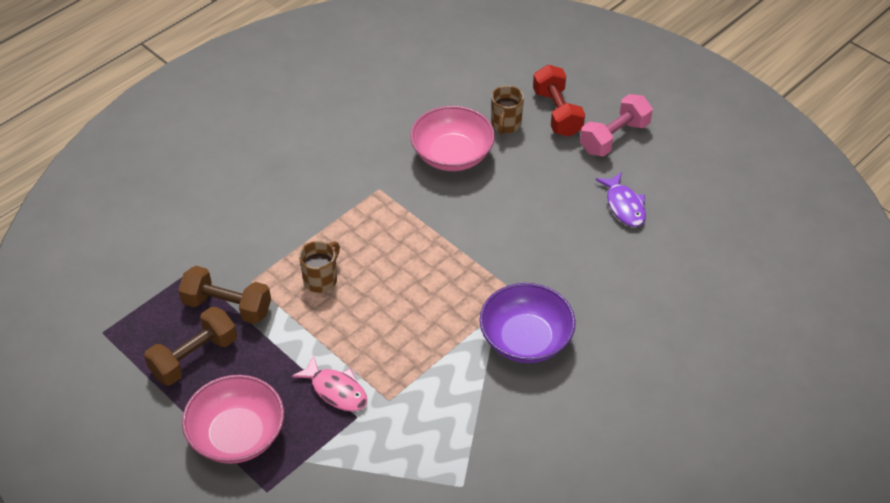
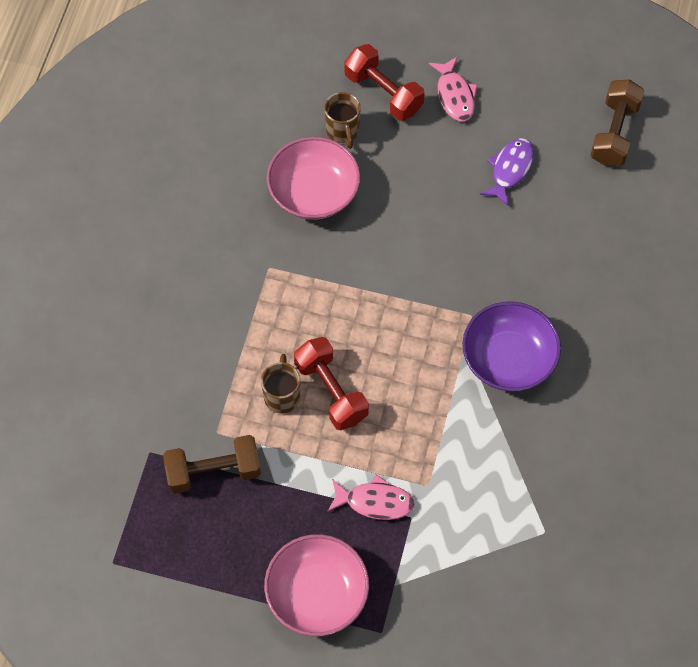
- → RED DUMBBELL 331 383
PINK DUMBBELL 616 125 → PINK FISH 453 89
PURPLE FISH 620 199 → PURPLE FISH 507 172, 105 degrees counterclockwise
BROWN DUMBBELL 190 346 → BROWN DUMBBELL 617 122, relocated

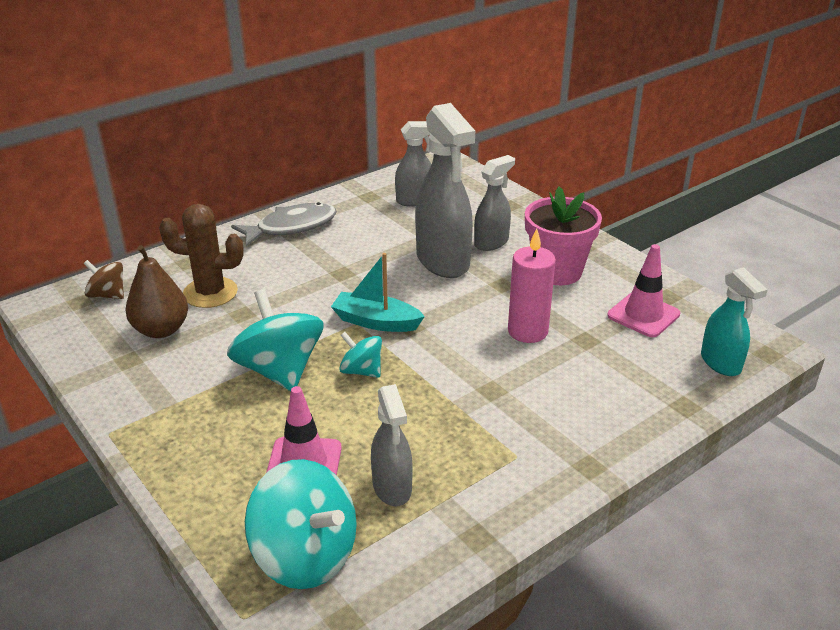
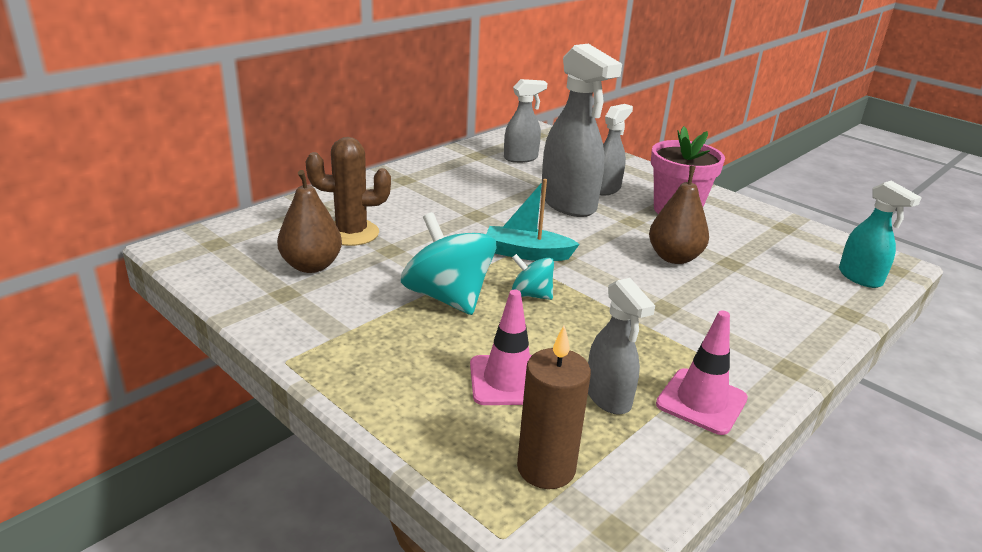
TURQUOISE SPINNING TOP 301 524 → BROWN CANDLE 554 407
PINK CANDLE 532 286 → BROWN PEAR 679 215
PINK TRAFFIC CONE 643 290 → PINK TRAFFIC CONE 702 372, relocated
BROWN SPINNING TOP 103 279 → -
GREY FISH 284 224 → -

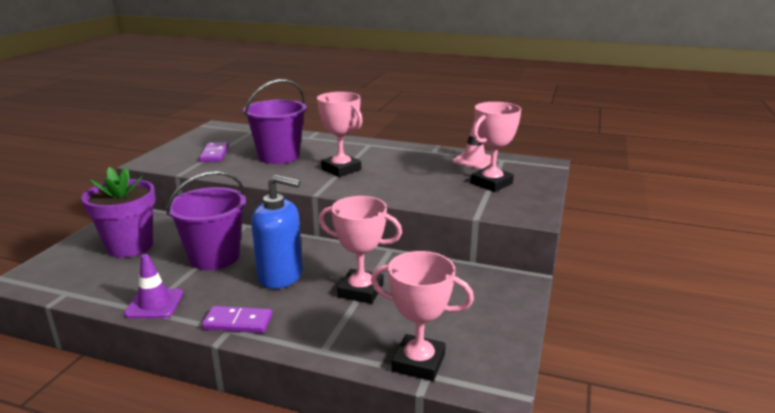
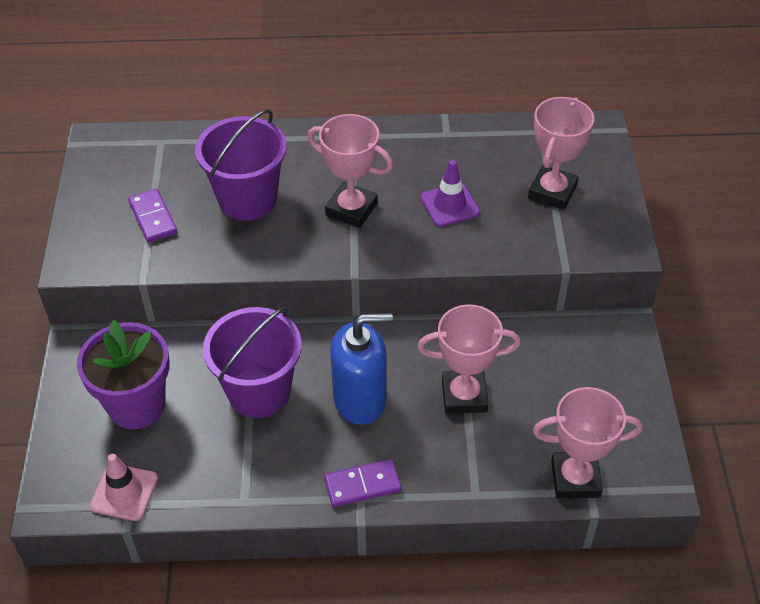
PINK TRAFFIC CONE 472 144 → PINK TRAFFIC CONE 124 487, relocated
PURPLE TRAFFIC CONE 153 286 → PURPLE TRAFFIC CONE 450 193, relocated

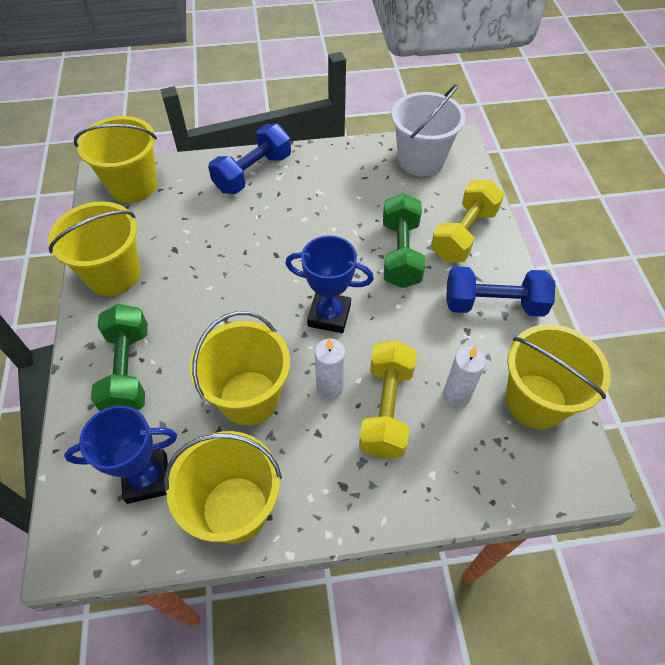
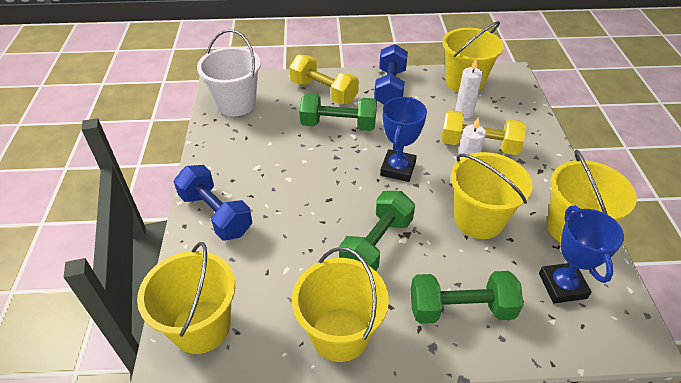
- → GREEN DUMBBELL 377 231

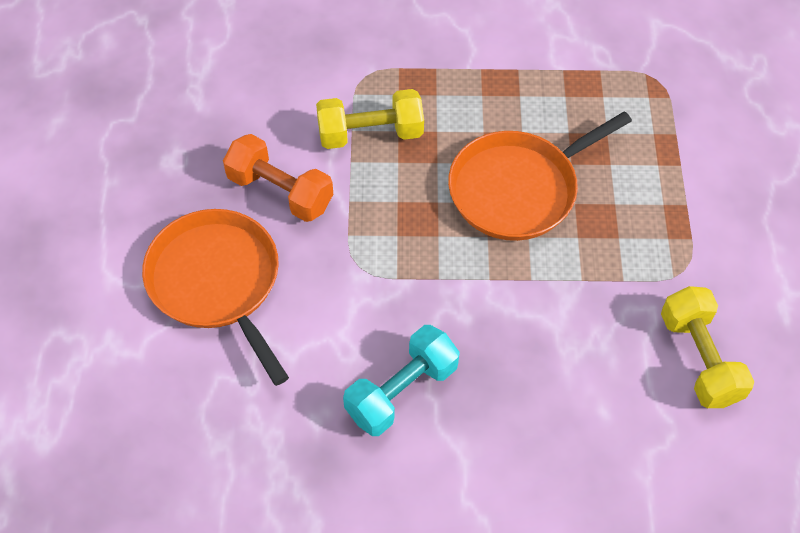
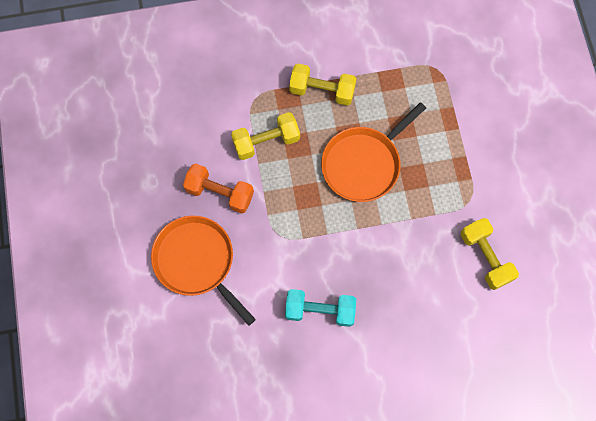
TURQUOISE DUMBBELL 401 380 → TURQUOISE DUMBBELL 320 308, 60 degrees clockwise
- → YELLOW DUMBBELL 323 85

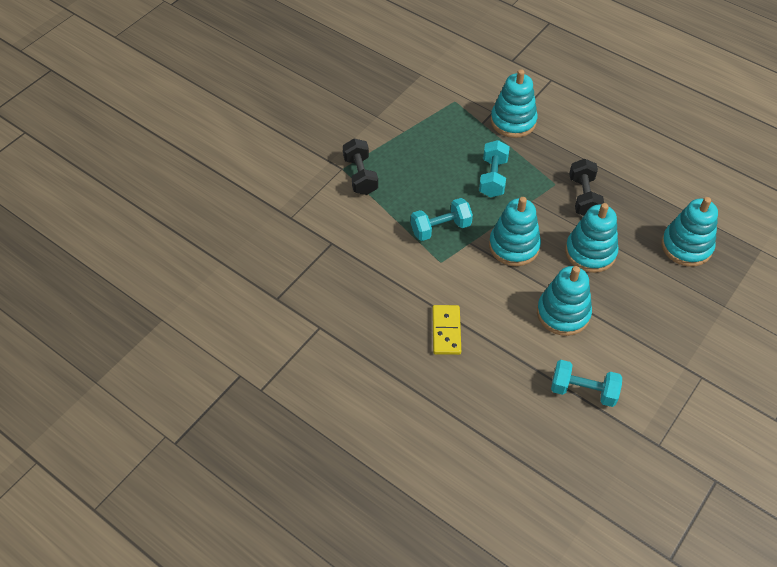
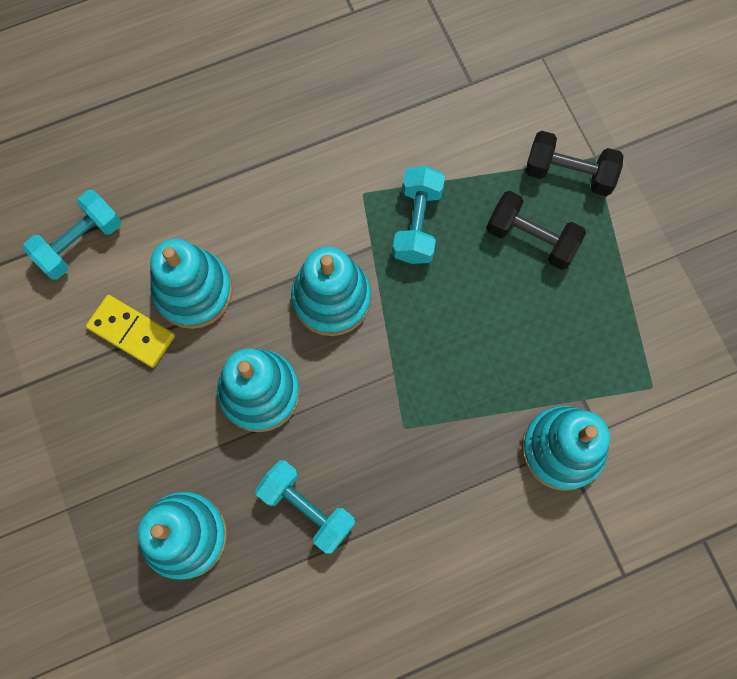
YELLOW DOMINO 446 330 → YELLOW DOMINO 130 331, relocated
TURQUOISE DUMBBELL 494 168 → TURQUOISE DUMBBELL 305 507, relocated
BLACK DUMBBELL 586 187 → BLACK DUMBBELL 536 230, relocated

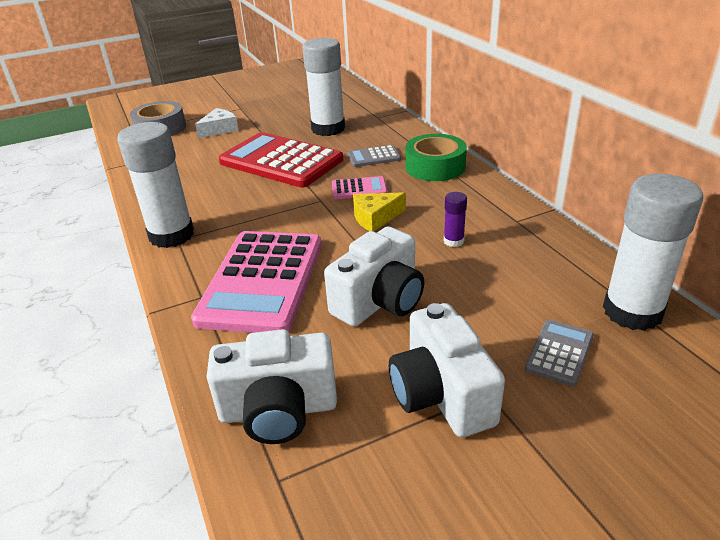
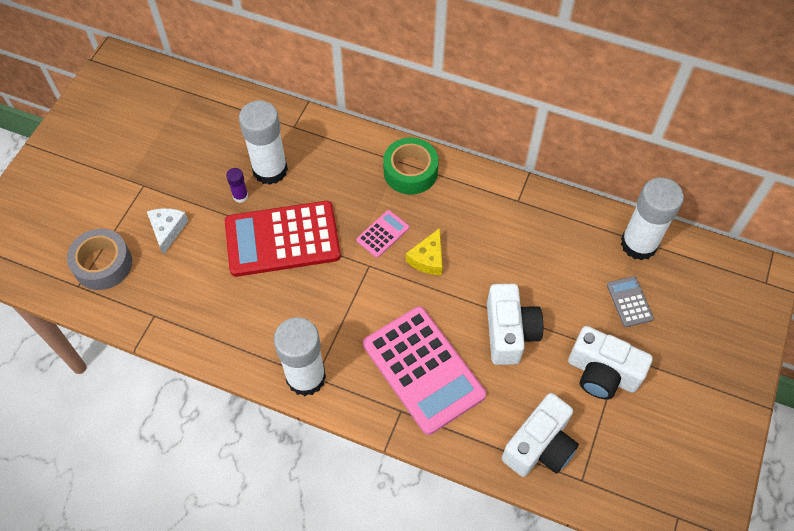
PURPLE GLUE STICK 455 219 → PURPLE GLUE STICK 237 185, relocated
GREY CALCULATOR 374 156 → -

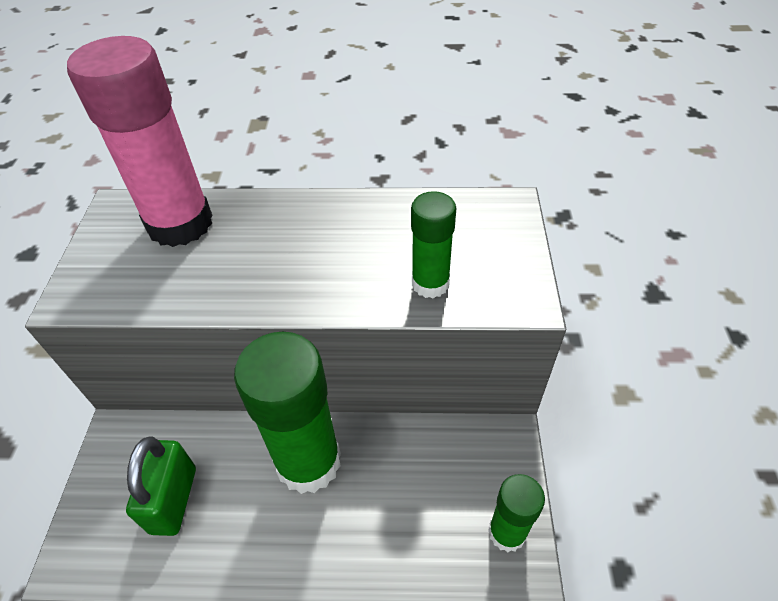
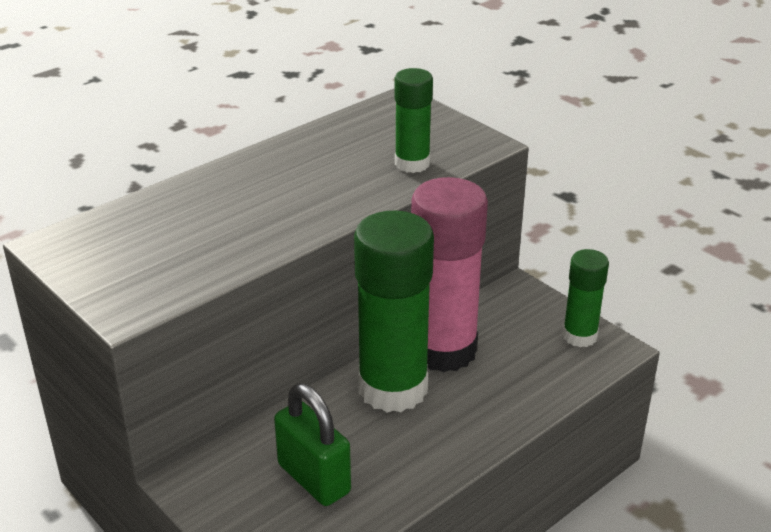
PINK GLUE STICK 139 141 → PINK GLUE STICK 449 274, relocated

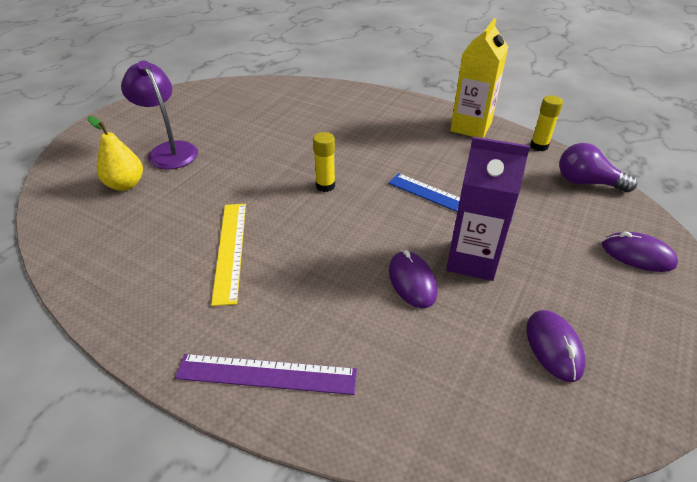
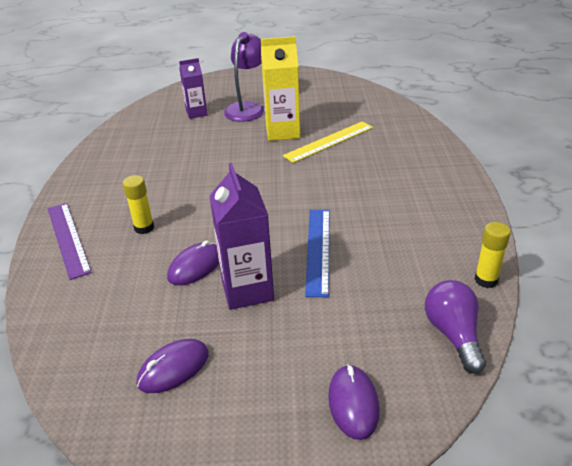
YELLOW GLUE STICK 324 162 → YELLOW GLUE STICK 138 204, relocated
YELLOW PEAR 115 153 → PURPLE CARTON 193 88
YELLOW CARTON 479 78 → YELLOW CARTON 280 88, relocated
YELLOW RULER 228 255 → YELLOW RULER 328 142, relocated

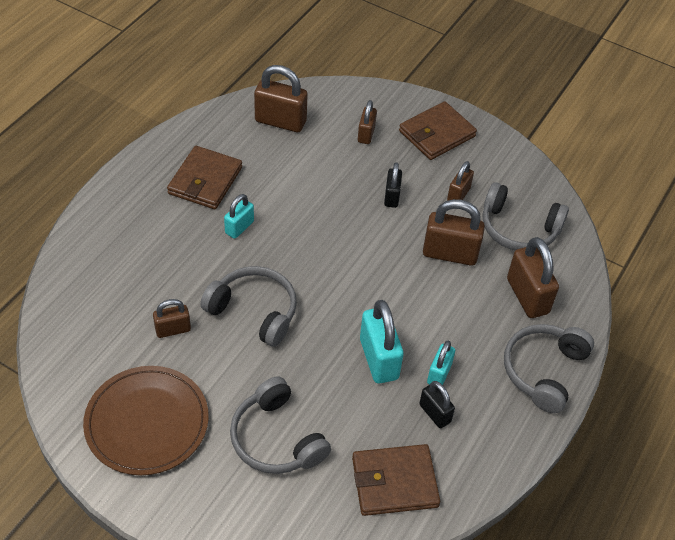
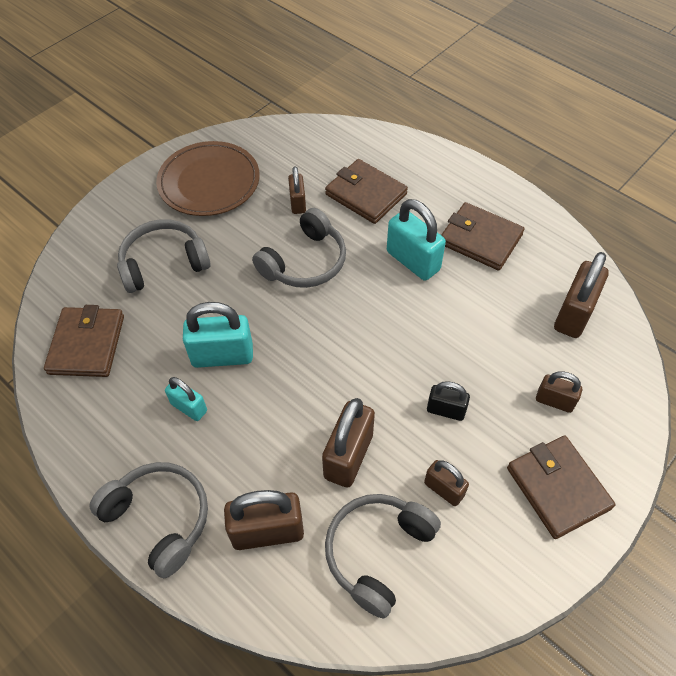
- → BROWN WALLET 366 191
TURQUOISE PADLOCK 239 216 → TURQUOISE PADLOCK 416 240, x1.71
BLACK PADLOCK 437 404 → -

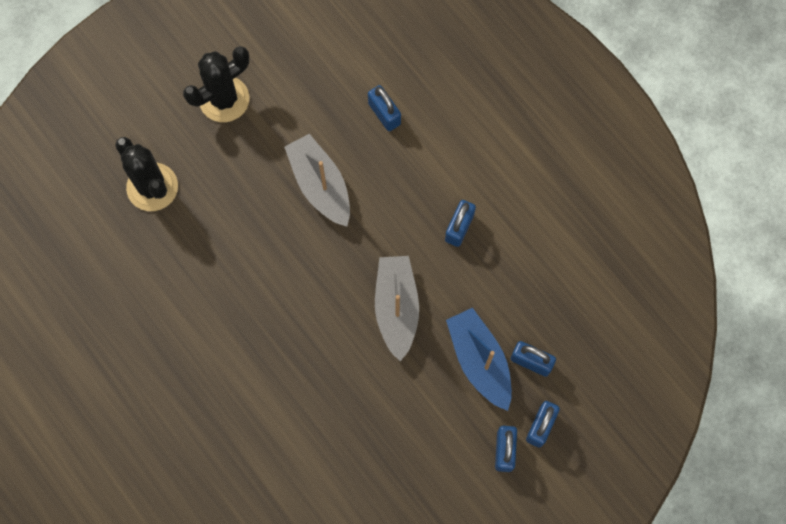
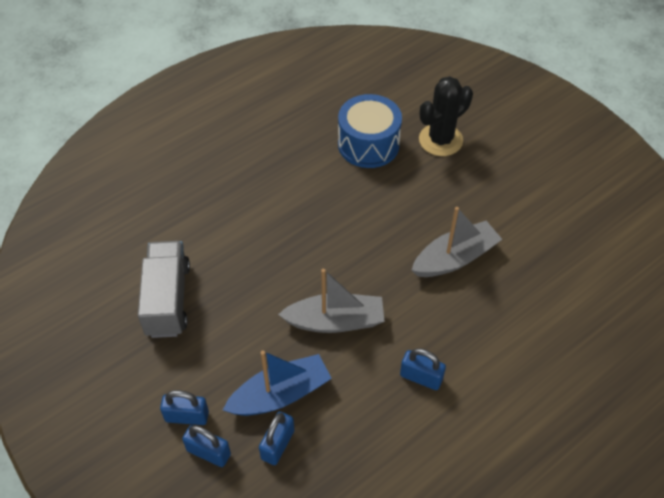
- → GREY TRUCK 164 289
- → BLUE DRUM 370 131
BLACK CACTUS 216 84 → -
BLUE PADLOCK 384 108 → -

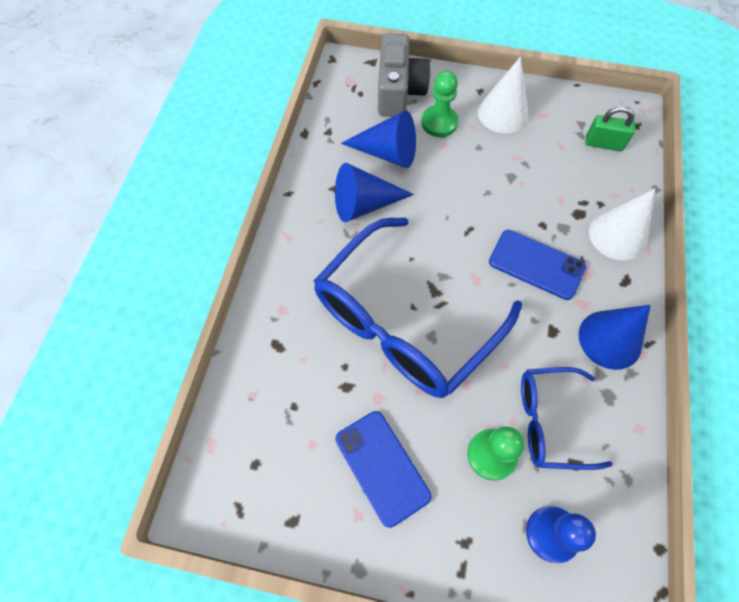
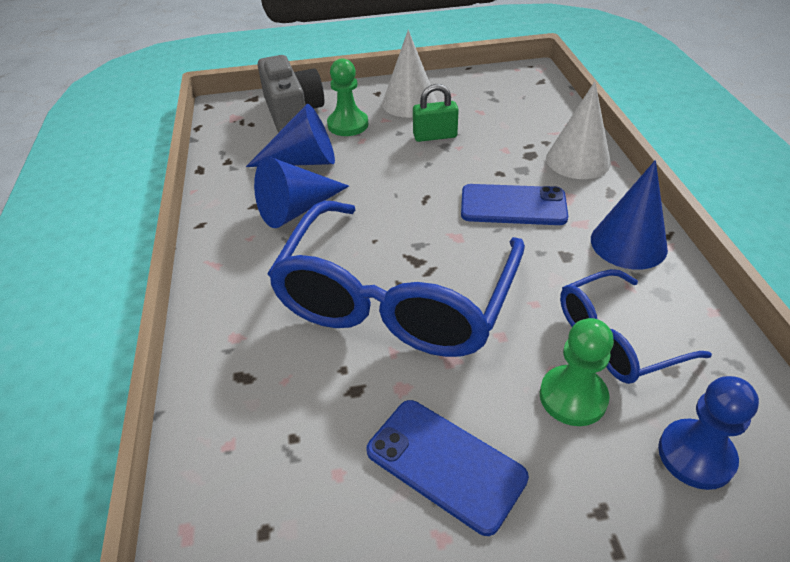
GREEN PADLOCK 610 128 → GREEN PADLOCK 436 113, relocated

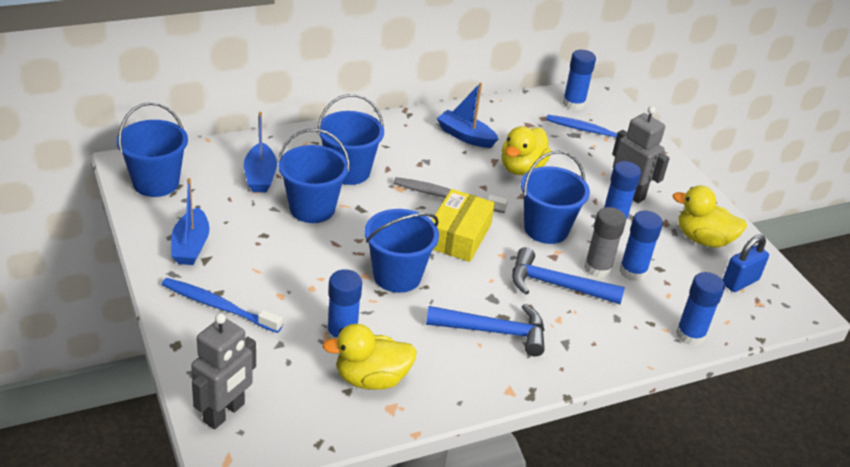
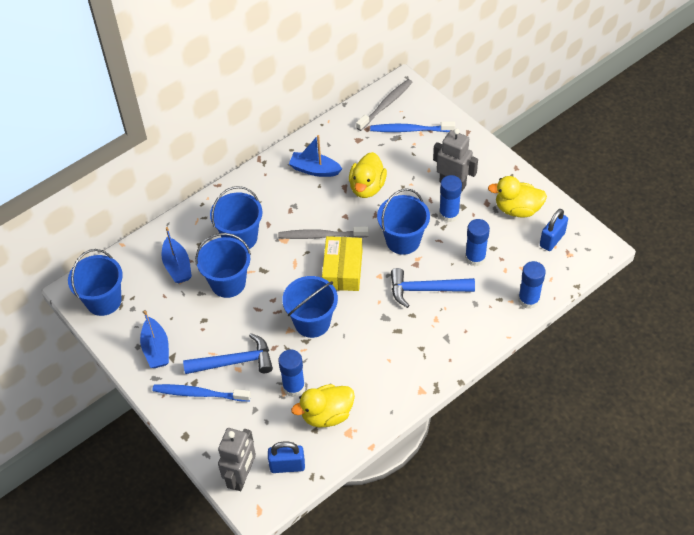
BLUE HAMMER 485 330 → BLUE HAMMER 228 353, relocated
- → BLUE PADLOCK 286 457
BLUE GLUE STICK 579 80 → GREY TOOTHBRUSH 384 105
GREY GLUE STICK 605 242 → -

